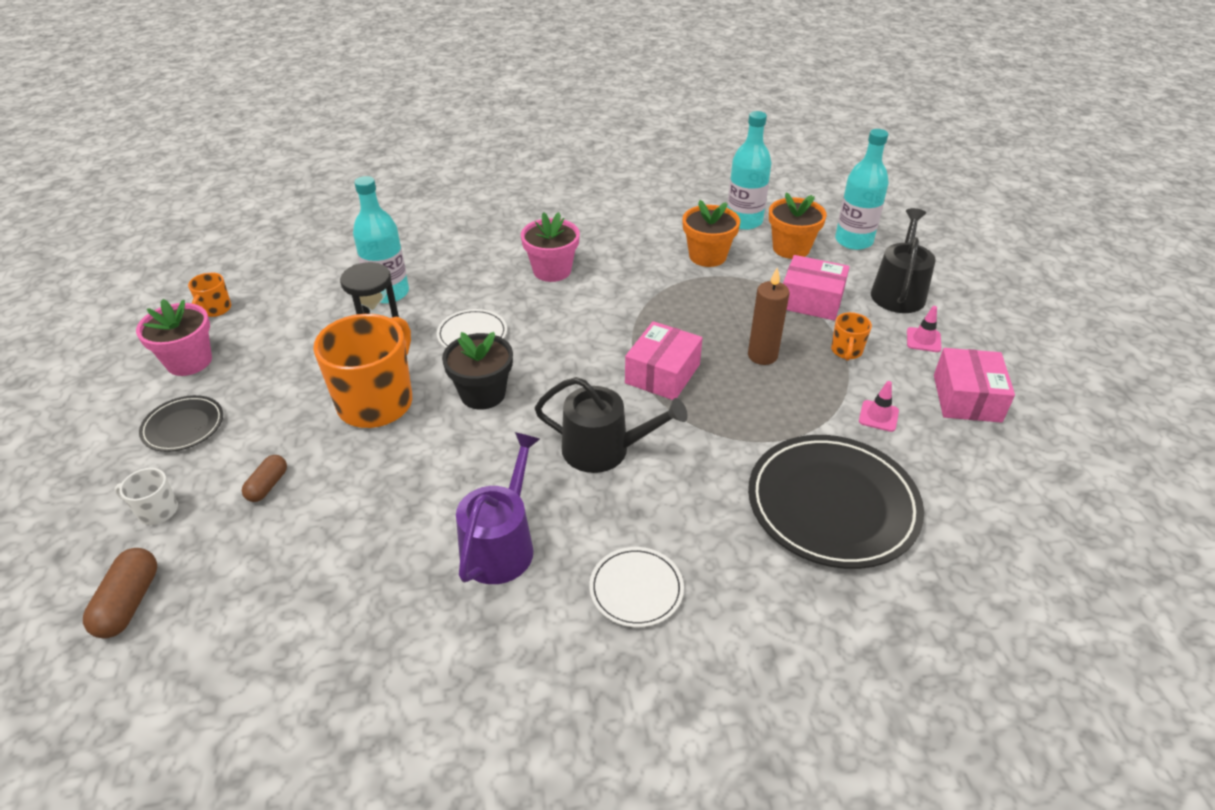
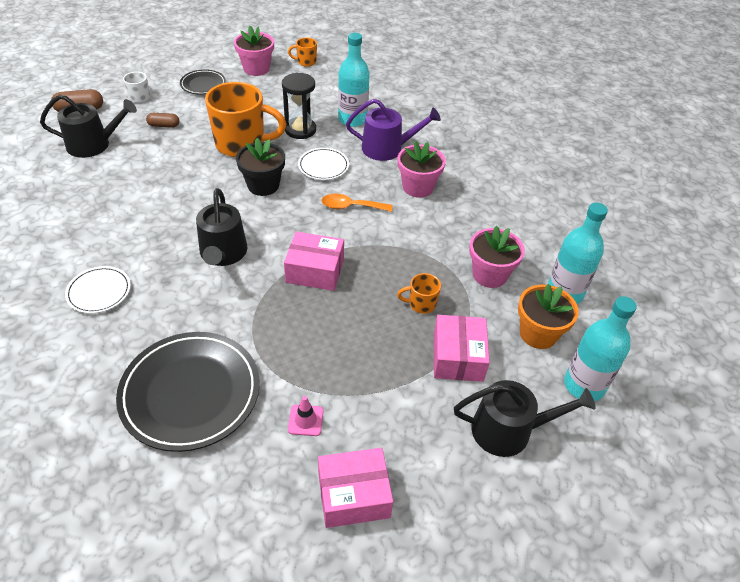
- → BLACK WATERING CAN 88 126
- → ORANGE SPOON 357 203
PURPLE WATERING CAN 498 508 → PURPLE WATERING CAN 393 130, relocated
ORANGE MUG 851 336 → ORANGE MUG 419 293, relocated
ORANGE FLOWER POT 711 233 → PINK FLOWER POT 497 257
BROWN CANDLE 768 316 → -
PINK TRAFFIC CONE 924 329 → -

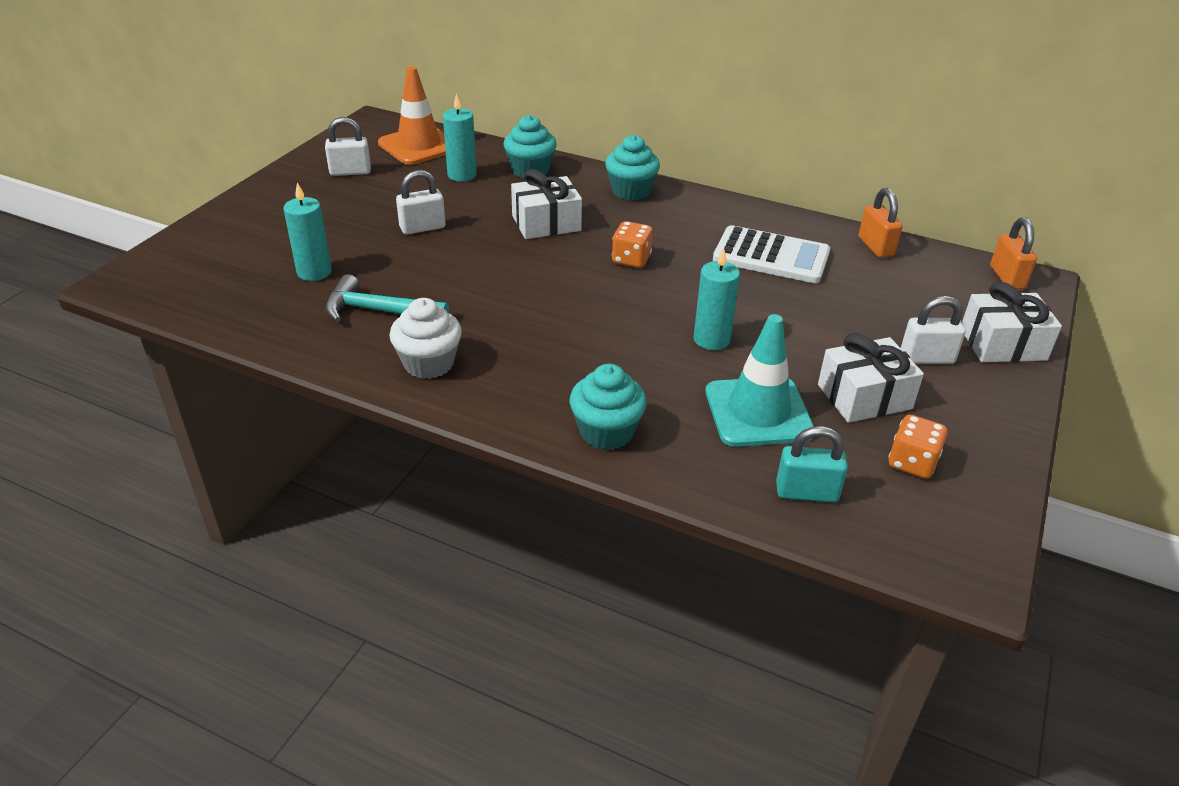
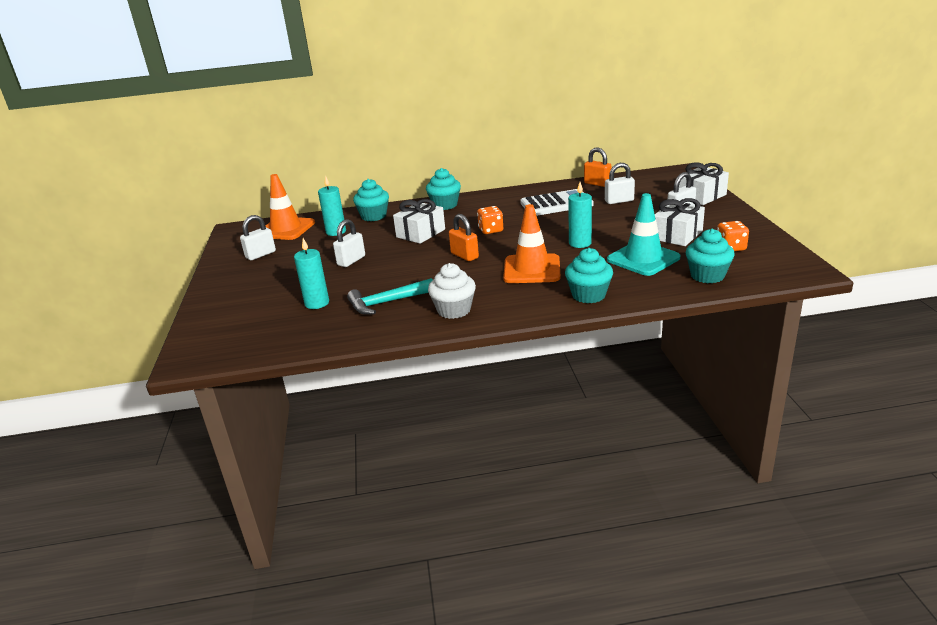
ORANGE PADLOCK 1013 253 → ORANGE PADLOCK 464 237, relocated
- → ORANGE TRAFFIC CONE 532 243
- → WHITE PADLOCK 620 183
TURQUOISE PADLOCK 812 464 → TURQUOISE CUPCAKE 710 256

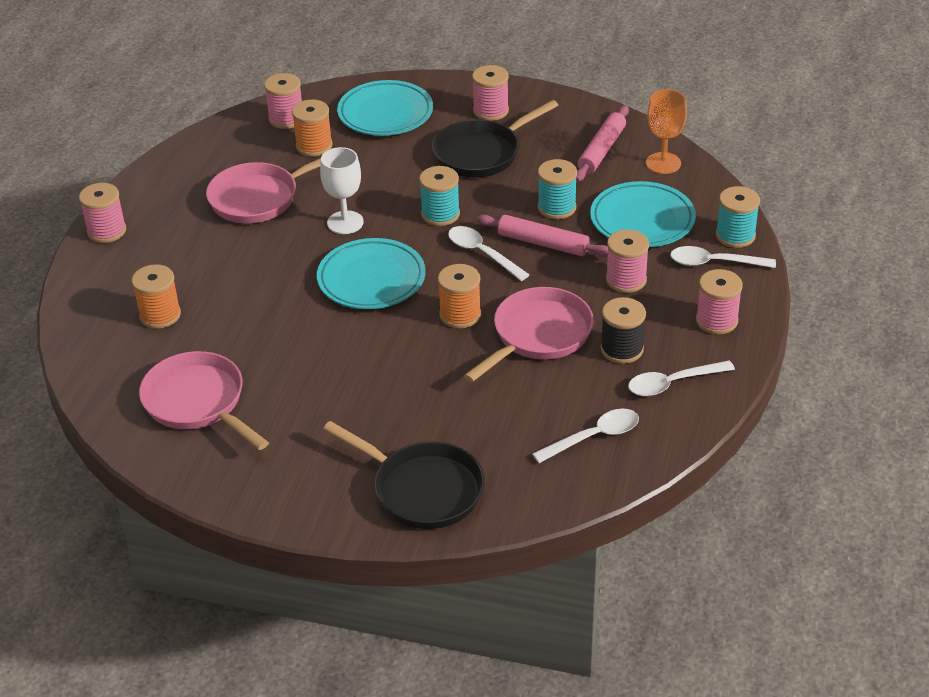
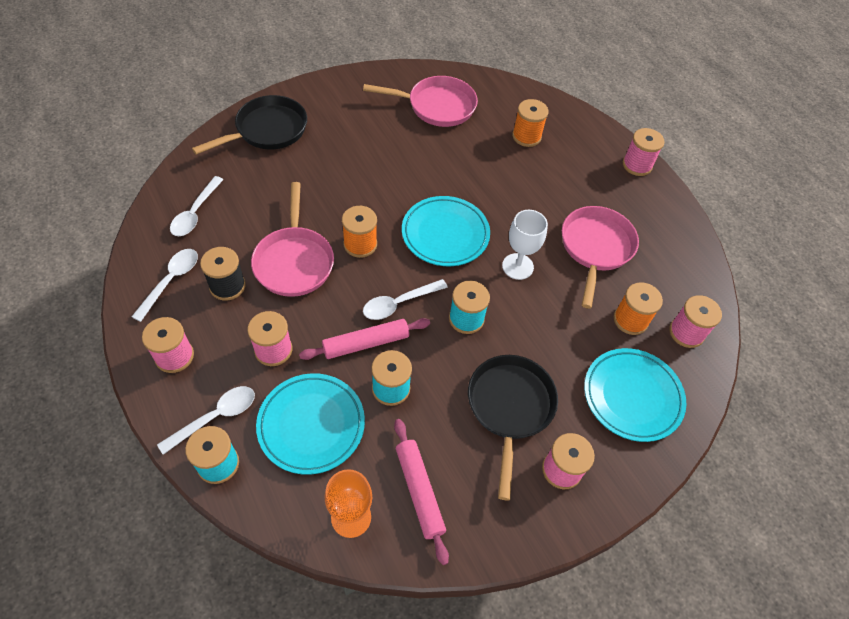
BLACK PAN 404 475 → BLACK PAN 249 125, 150 degrees clockwise
WHITE SPOON 489 253 → WHITE SPOON 405 299, 150 degrees clockwise

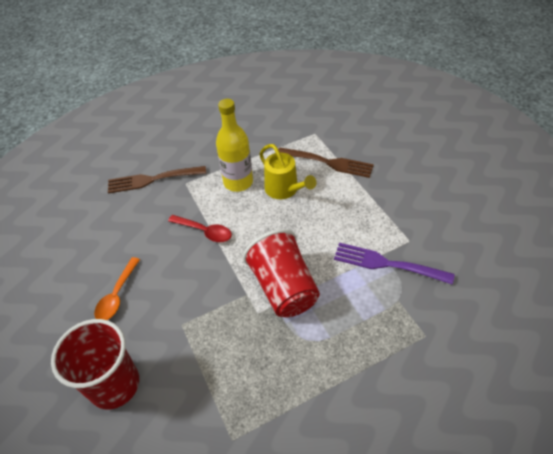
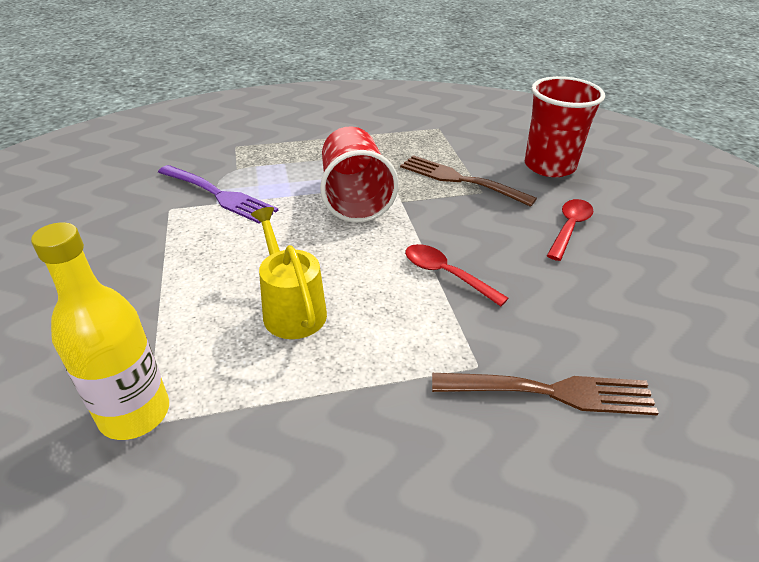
YELLOW BOTTLE 234 145 → YELLOW BOTTLE 100 331, relocated
BROWN FORK 326 162 → BROWN FORK 468 181, relocated
ORANGE SPOON 117 288 → RED SPOON 570 230

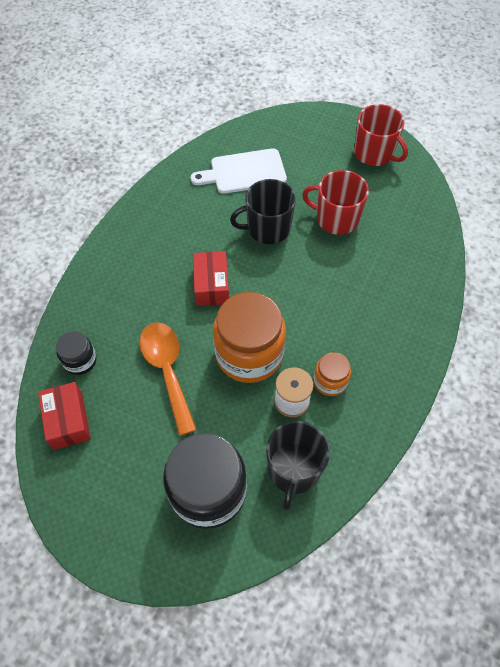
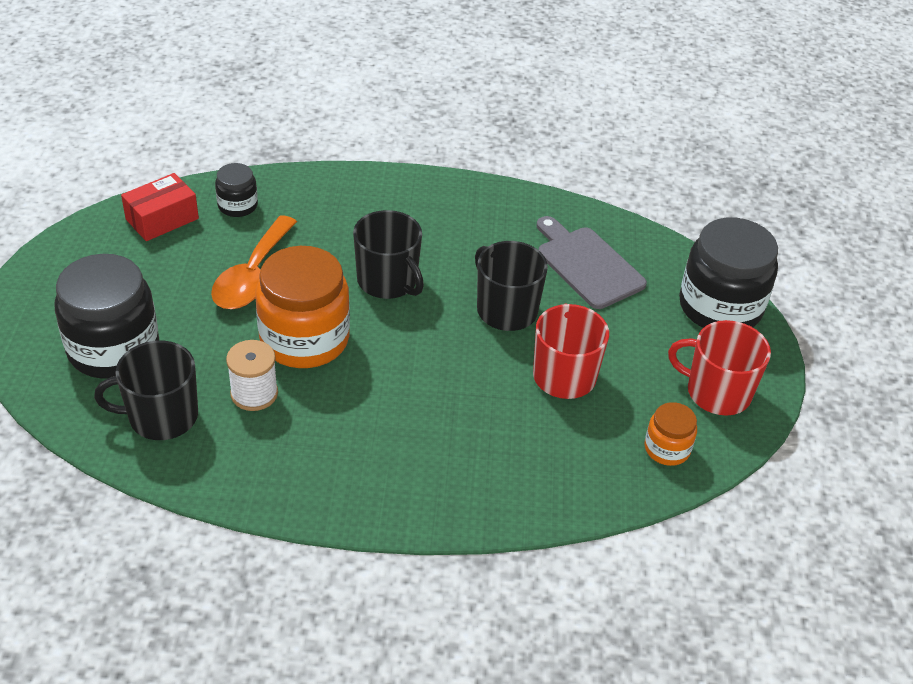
ORANGE SPOON 168 379 → ORANGE SPOON 254 262, 150 degrees clockwise
RED BOX 211 278 → BLACK MUG 388 254
WHITE CUTTING BOARD 239 171 → GREY CUTTING BOARD 592 262
ORANGE JAR 332 374 → ORANGE JAR 671 434, relocated
RED MUG 381 135 → RED MUG 719 368, 90 degrees clockwise
- → BLACK JAR 728 272

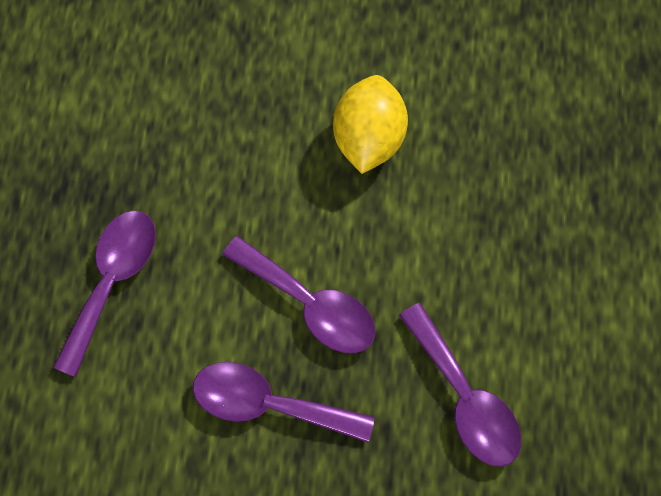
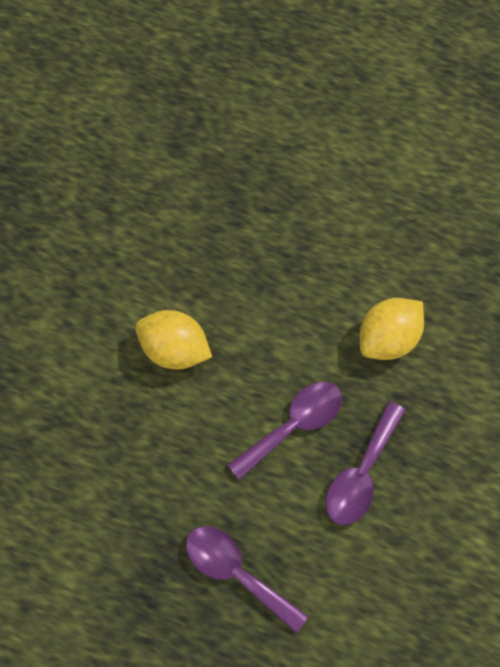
PURPLE SPOON 460 385 → YELLOW LEMON 392 329

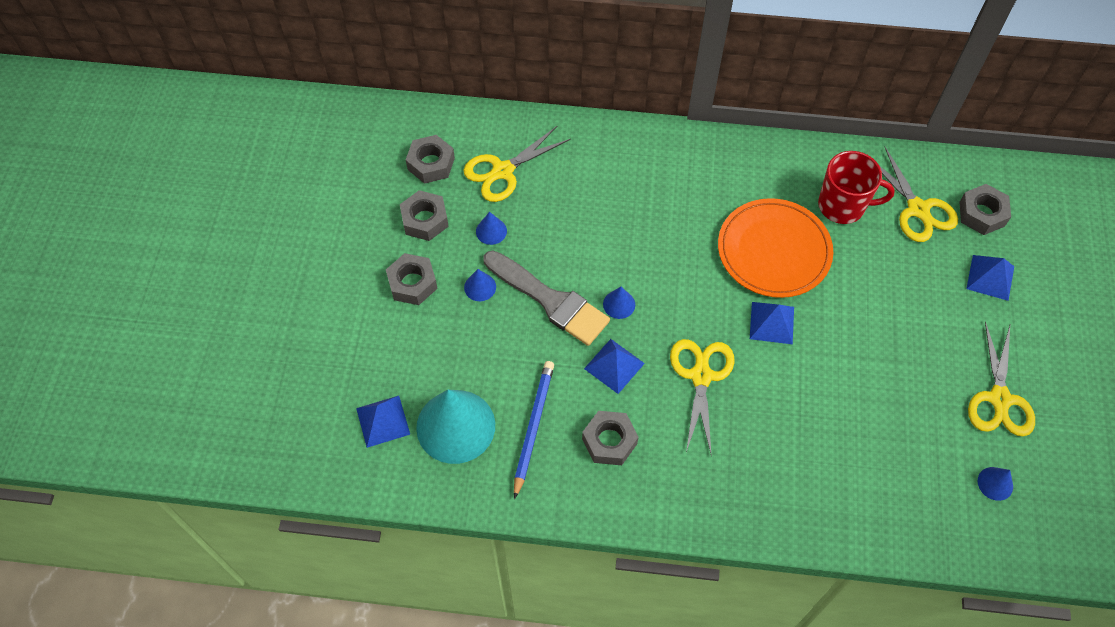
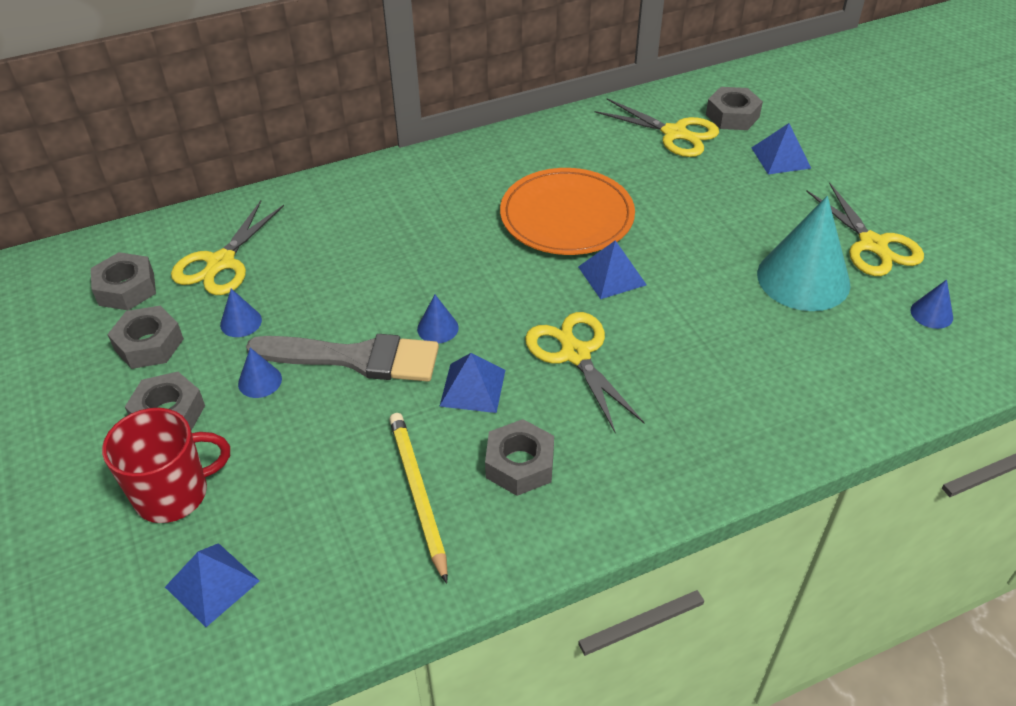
RED MUG 856 187 → RED MUG 166 465, relocated
BLUE PENCIL 534 430 → YELLOW PENCIL 418 498
TURQUOISE CONE 455 427 → TURQUOISE CONE 804 253, relocated

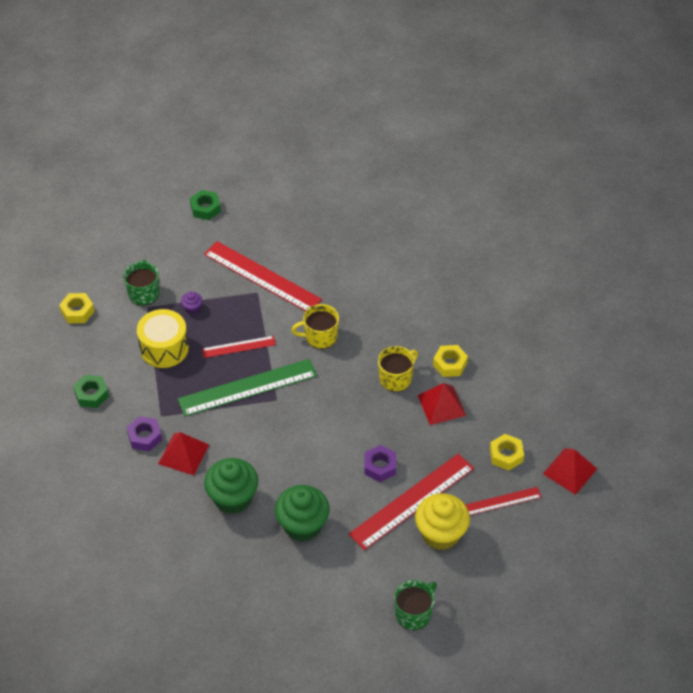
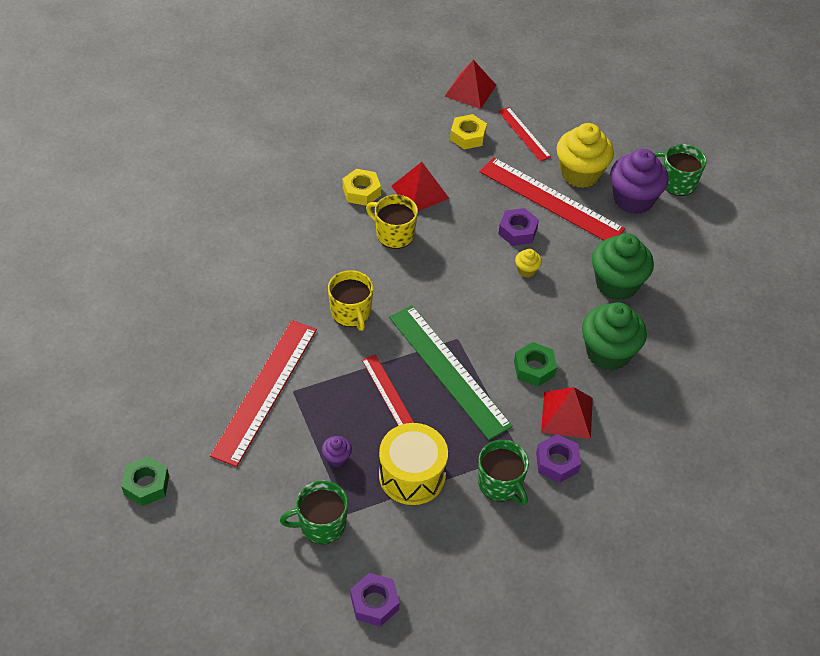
YELLOW NUT 77 308 → PURPLE NUT 375 599
- → GREEN MUG 503 473
GREEN NUT 91 391 → GREEN NUT 535 364, relocated
- → YELLOW CUPCAKE 528 263
- → PURPLE CUPCAKE 639 181

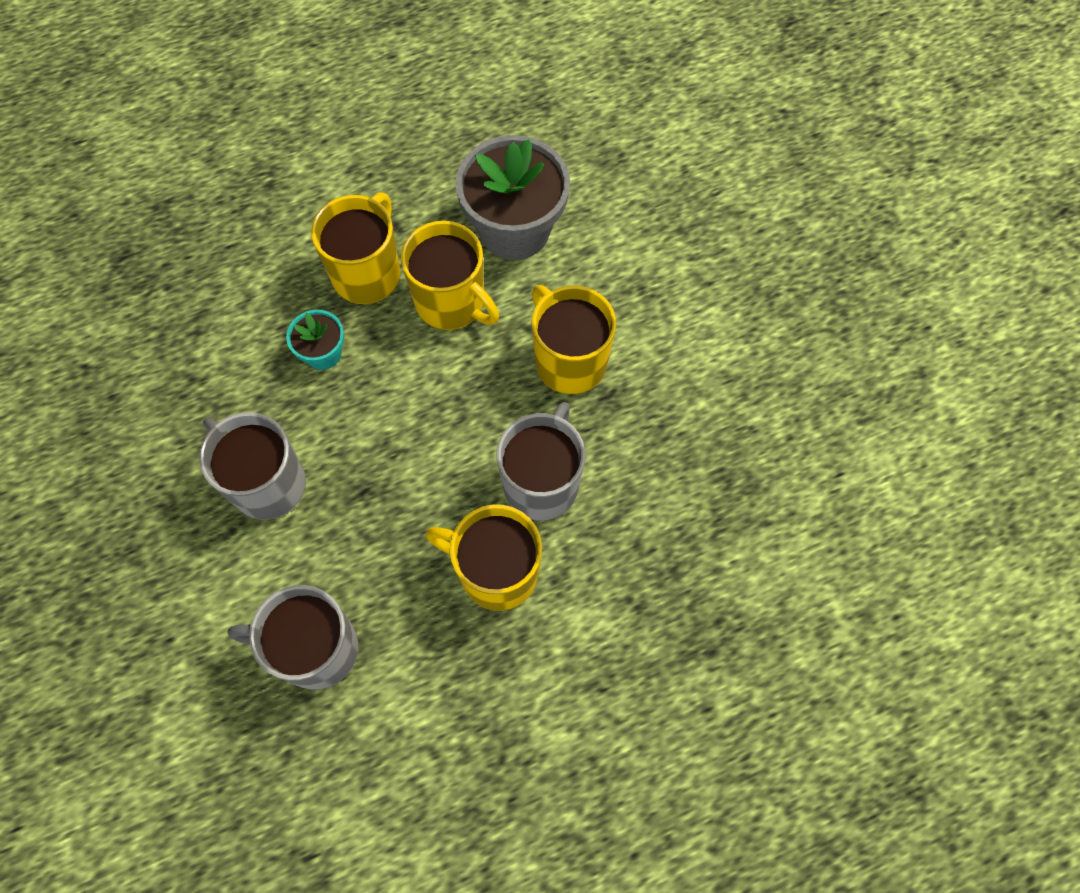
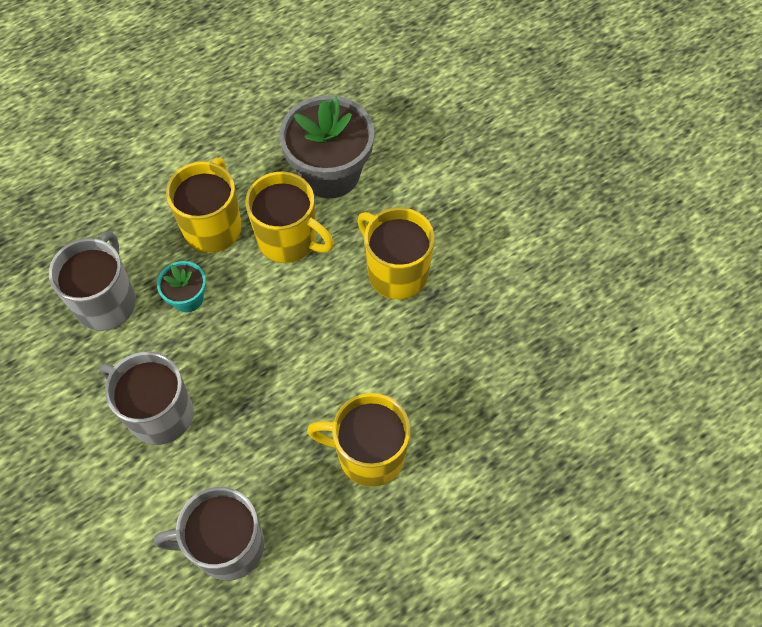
GREY MUG 540 461 → GREY MUG 92 281, relocated

